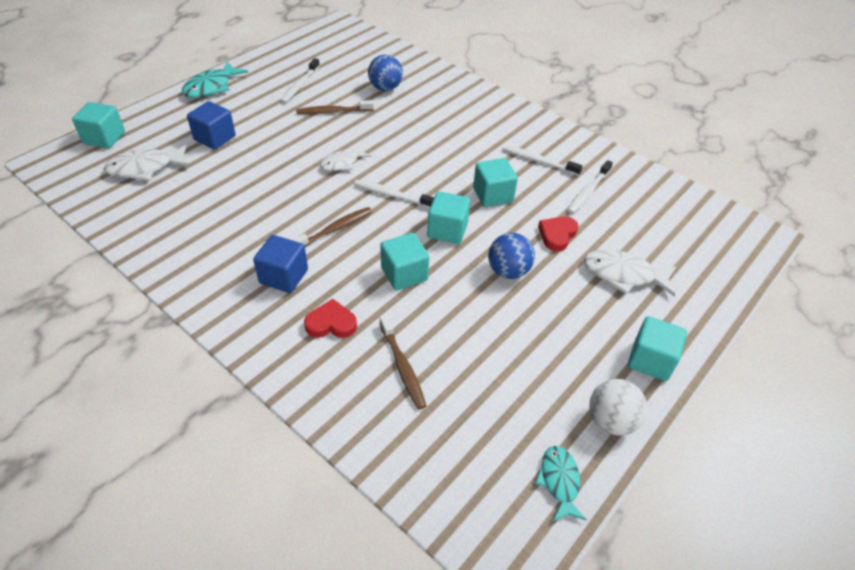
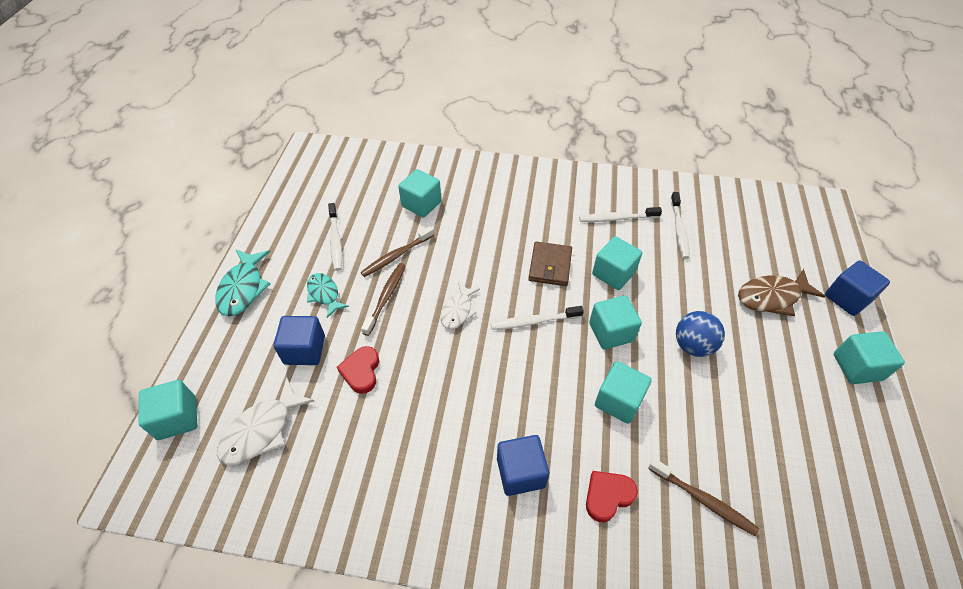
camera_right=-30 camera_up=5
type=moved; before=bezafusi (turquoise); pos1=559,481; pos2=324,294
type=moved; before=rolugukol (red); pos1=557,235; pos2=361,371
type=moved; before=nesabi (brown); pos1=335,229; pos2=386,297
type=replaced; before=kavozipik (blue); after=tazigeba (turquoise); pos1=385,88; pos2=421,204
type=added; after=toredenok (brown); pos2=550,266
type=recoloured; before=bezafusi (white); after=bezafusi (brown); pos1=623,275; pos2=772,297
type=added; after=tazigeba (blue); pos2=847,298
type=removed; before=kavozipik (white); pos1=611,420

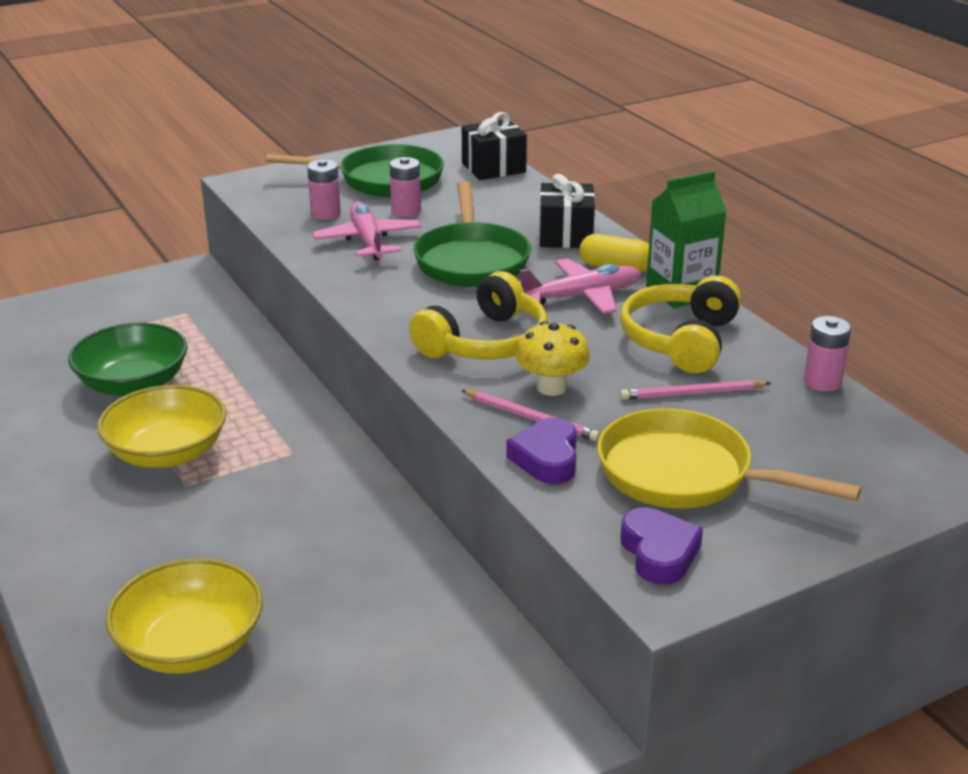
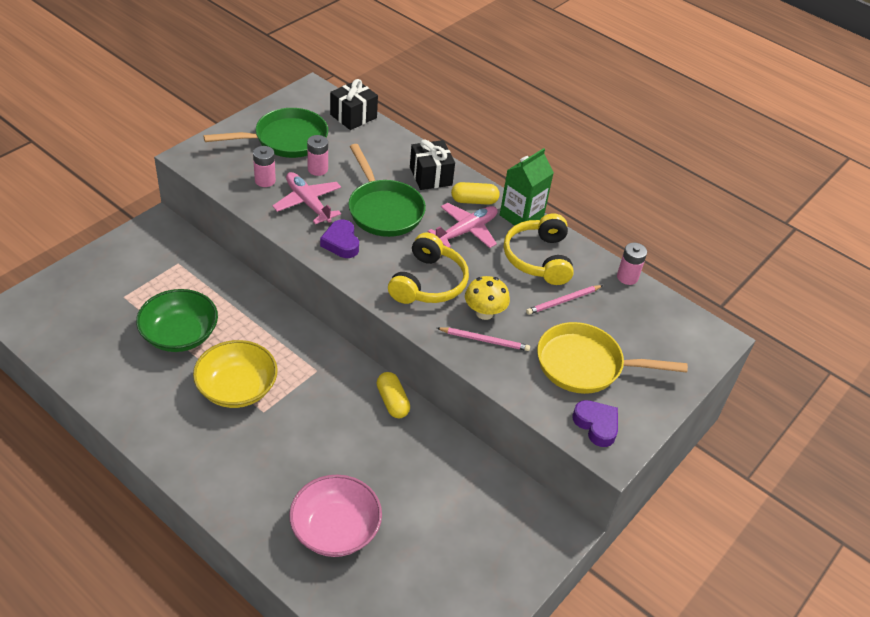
camera_right=-25 camera_up=15
type=recoloured; before=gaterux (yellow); after=gaterux (pink); pos1=190,646; pos2=335,529
type=moved; before=rolugukol (purple); pos1=547,458; pos2=341,243
type=added; after=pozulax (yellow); pos2=392,402

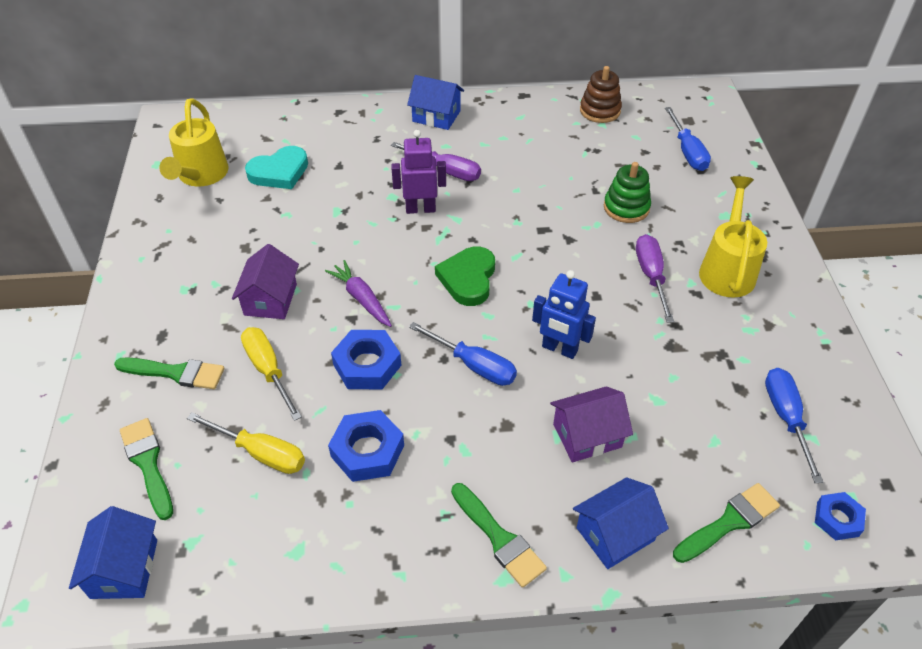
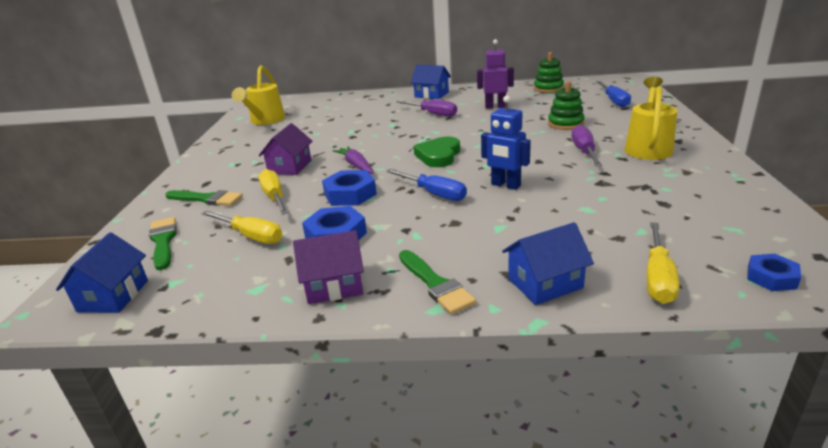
camera_right=10 camera_up=-20
type=moved; before=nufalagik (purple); pos1=587,435; pos2=334,285
type=moved; before=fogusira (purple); pos1=420,209; pos2=495,106
type=recoloured; before=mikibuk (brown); after=mikibuk (green); pos1=600,111; pos2=548,88
type=replaced; before=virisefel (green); after=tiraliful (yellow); pos1=729,522; pos2=658,278
type=removed; before=rolugukol (turquoise); pos1=279,172
type=removed; before=tiraliful (blue); pos1=786,418

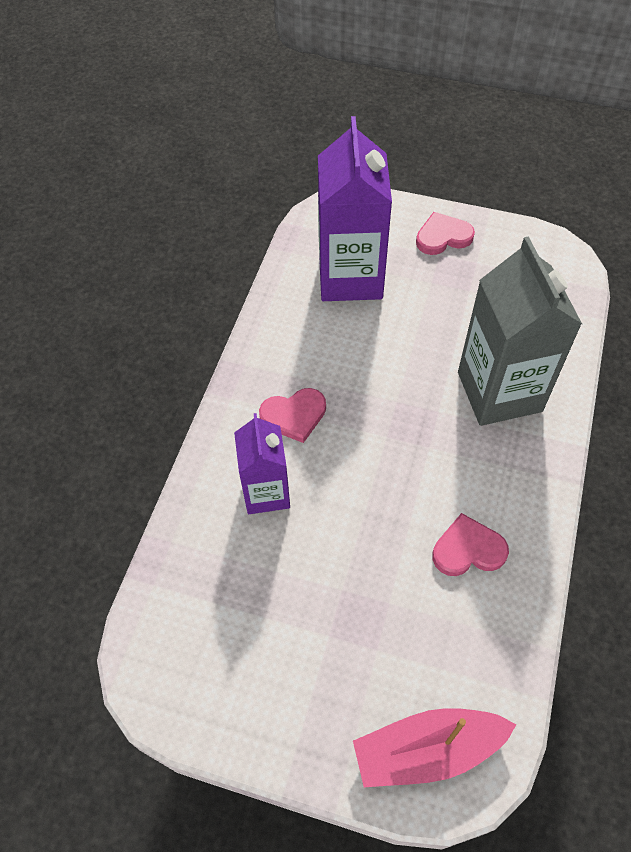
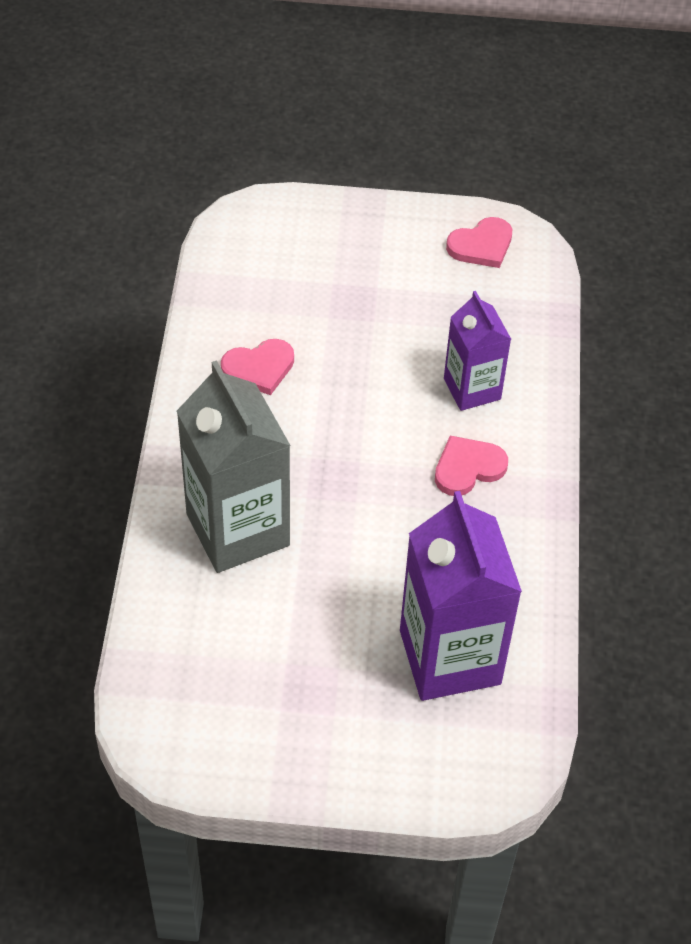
camera_right=165 camera_up=-5
type=moved; before=rolugukol (pink); pos1=443,236; pos2=481,245
type=removed; before=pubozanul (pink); pos1=427,750

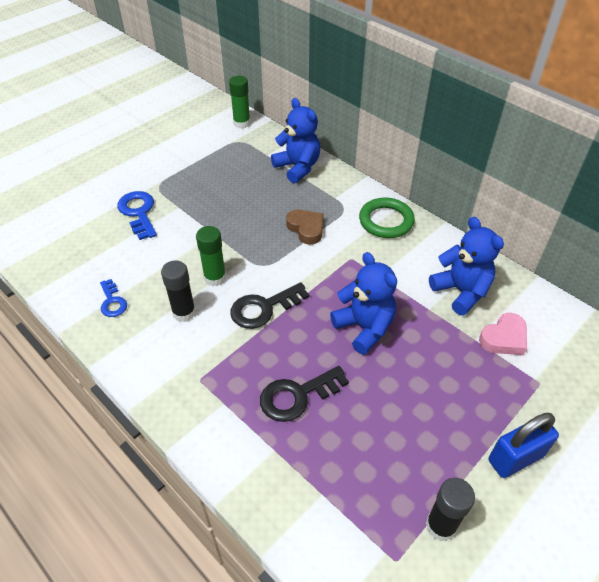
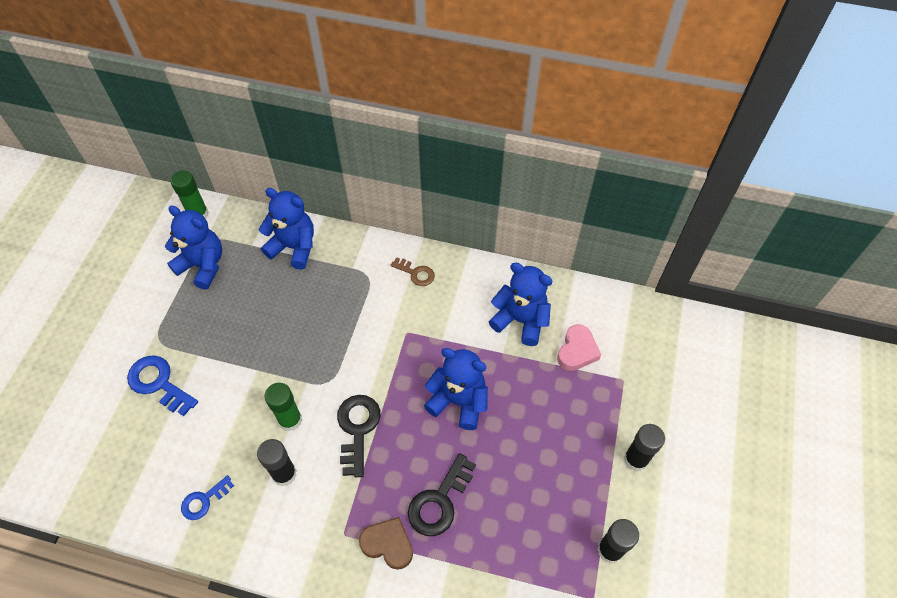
camera_right=-30 camera_up=10
type=added; after=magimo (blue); pos2=203,265
type=turned; before=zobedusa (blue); pos1=112,302; pos2=204,500; turn=105
type=turned; before=zobedusa (black); pos1=264,308; pos2=357,429; turn=150
type=moved; before=rolugukol (brown); pos1=306,229; pos2=388,544
type=replaced; before=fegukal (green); after=zobedusa (brown); pos1=386,221; pos2=416,273
type=replaced; before=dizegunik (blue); after=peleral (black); pos1=515,458; pos2=635,459

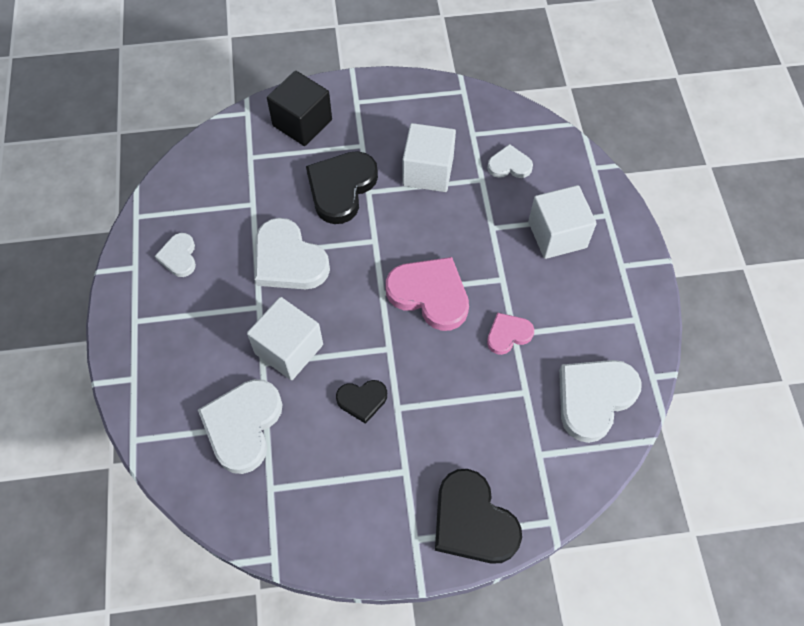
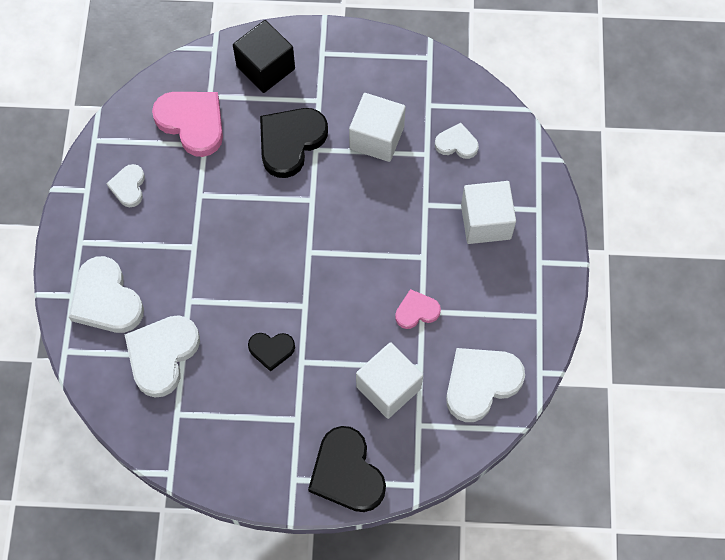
camera_right=10 camera_up=5
type=moved; before=rolugukol (white); pos1=288,260; pos2=106,299
type=moved; before=rolugukol (pink); pos1=430,294; pos2=192,123
type=moved; before=tazigeba (white); pos1=289,349; pos2=388,387

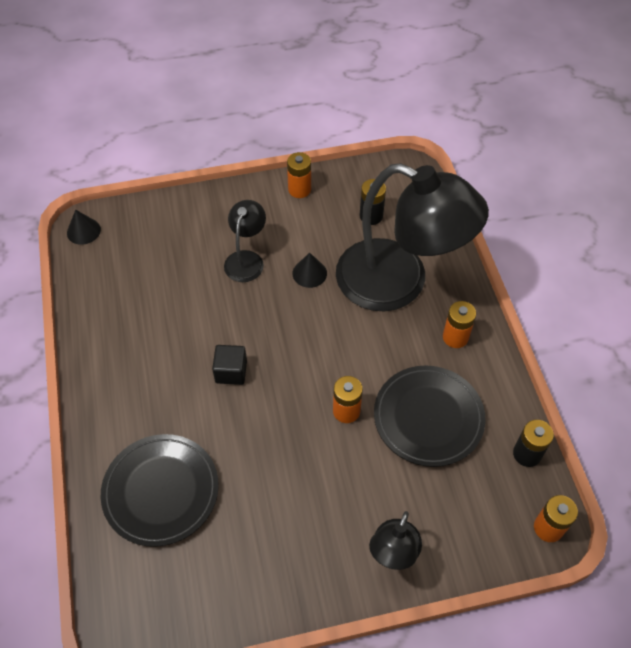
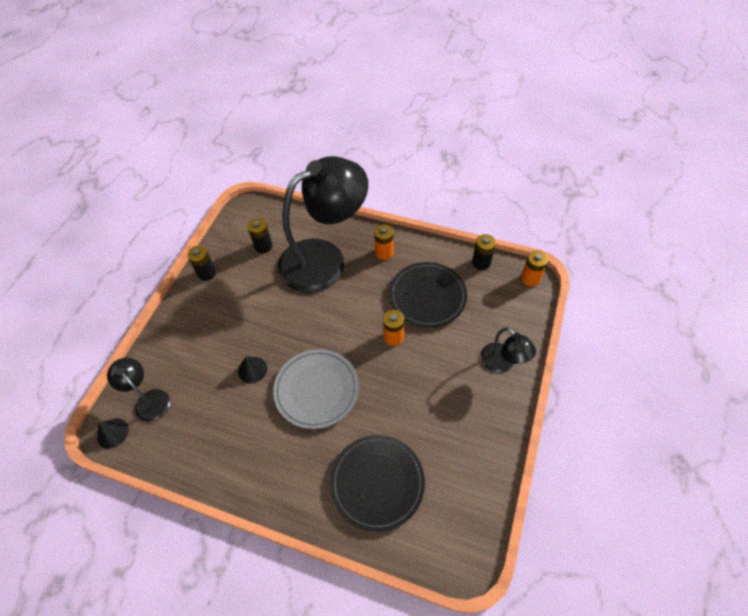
camera_right=-55 camera_up=0
type=moved; before=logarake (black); pos1=246,259; pos2=149,400
type=recoloured; before=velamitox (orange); after=velamitox (black); pos1=299,189; pos2=207,273
type=moved; before=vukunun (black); pos1=309,273; pos2=252,369
type=replaced; before=tazigeba (black); after=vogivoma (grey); pos1=231,372; pos2=316,390

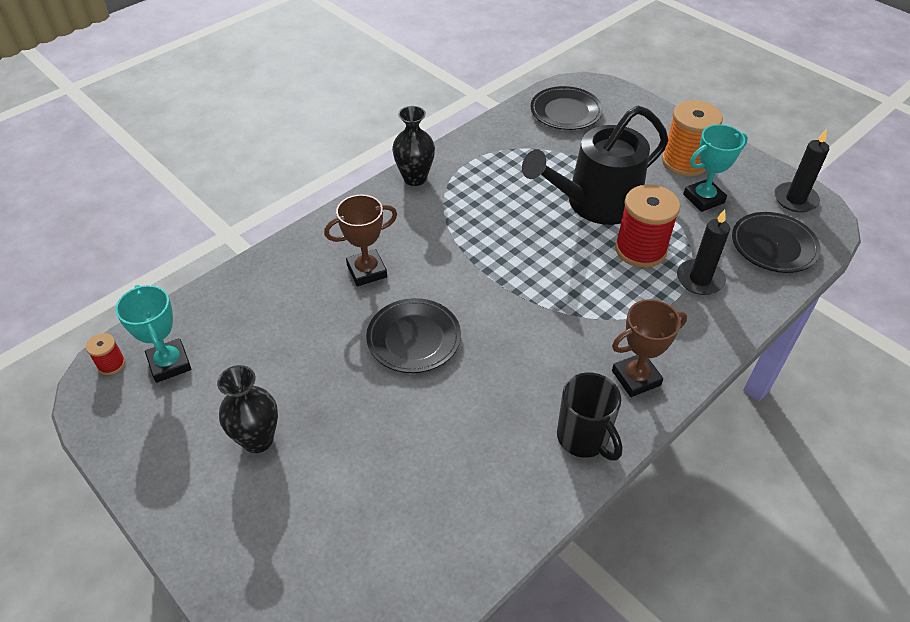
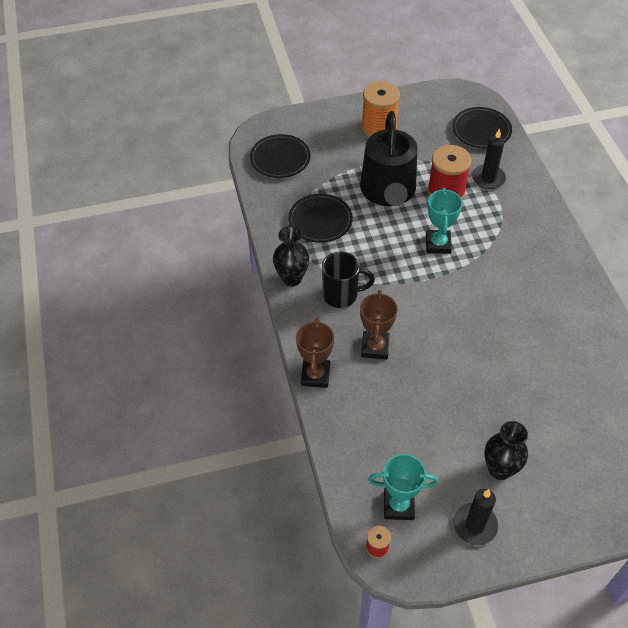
camera_right=-60 camera_up=5
type=moved; before=vogivoma (black); pos1=414,339; pos2=320,221
type=moved; before=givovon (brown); pos1=636,378; pos2=315,375
type=moved; before=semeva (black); pos1=584,438; pos2=341,295
type=moved; before=givovon (turquoise); pos1=703,199; pos2=438,244
type=moved; before=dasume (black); pos1=795,199; pos2=475,525

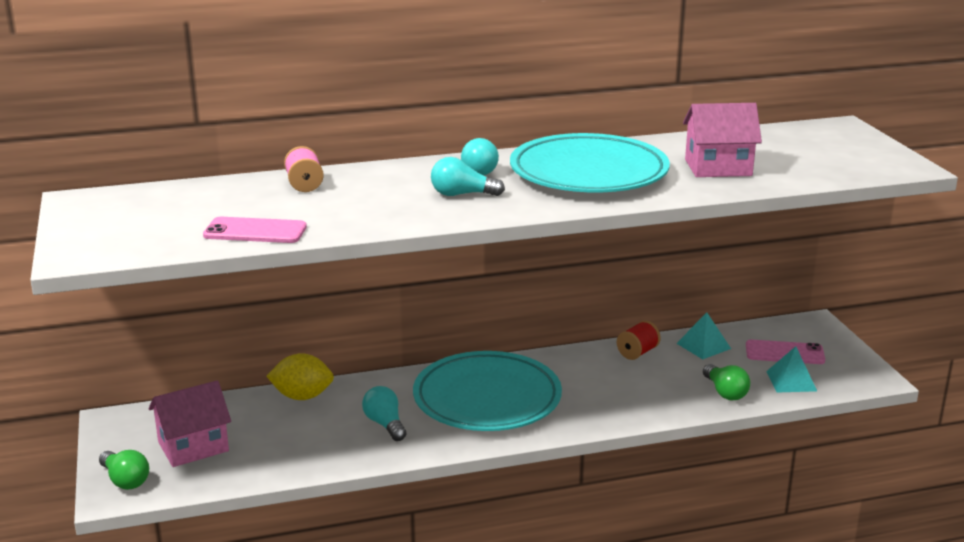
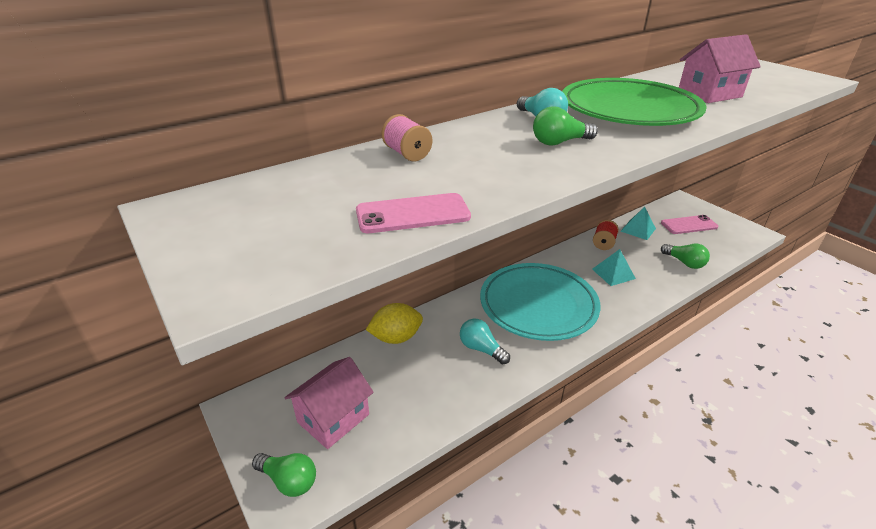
camera_right=-20 camera_up=10
type=recoloured; before=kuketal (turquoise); after=kuketal (green); pos1=462,194; pos2=559,142
type=recoloured; before=vogivoma (turquoise); after=vogivoma (green); pos1=588,173; pos2=629,110
type=moved; before=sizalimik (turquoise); pos1=791,381; pos2=613,273

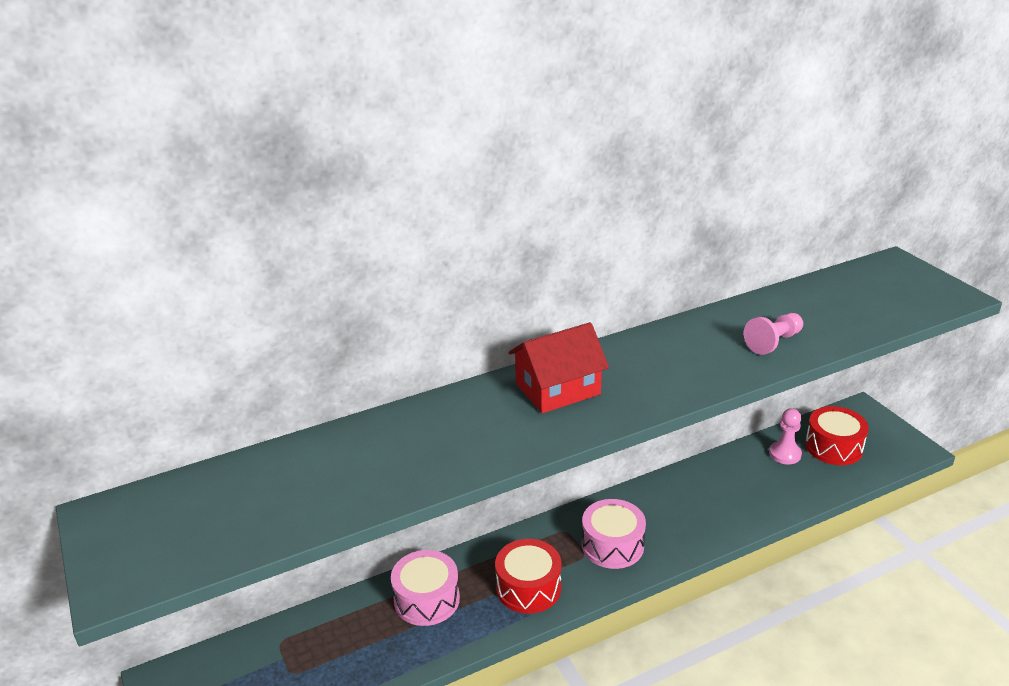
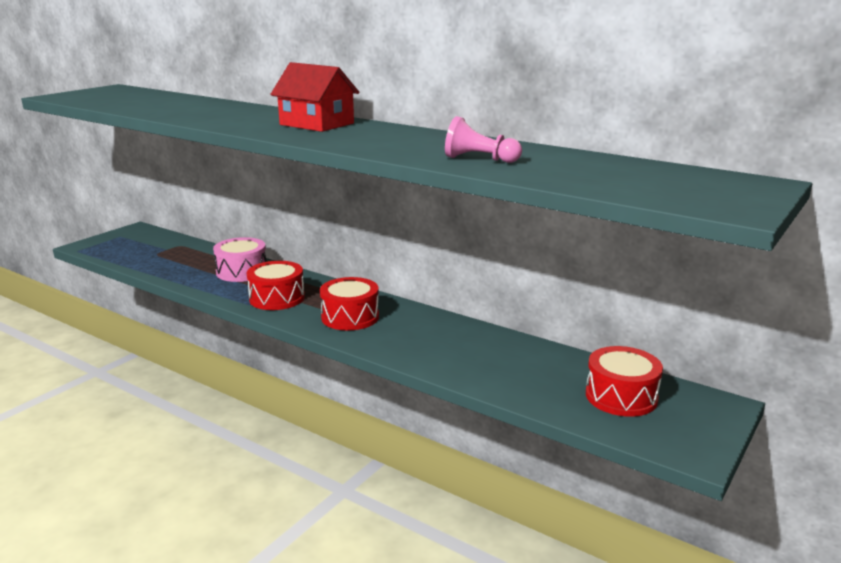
camera_right=60 camera_up=-10
type=recoloured; before=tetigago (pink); after=tetigago (red); pos1=612,545; pos2=350,317
type=removed; before=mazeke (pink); pos1=785,454

